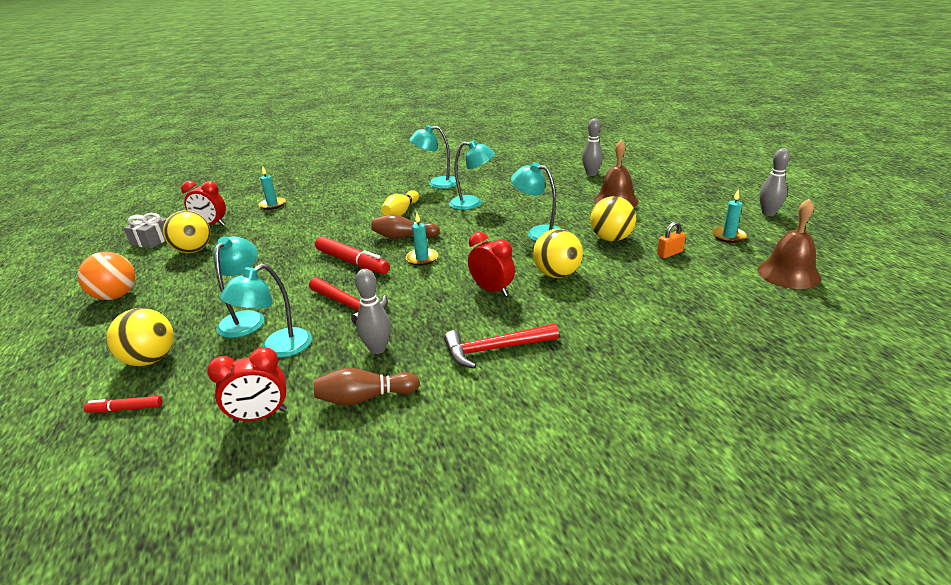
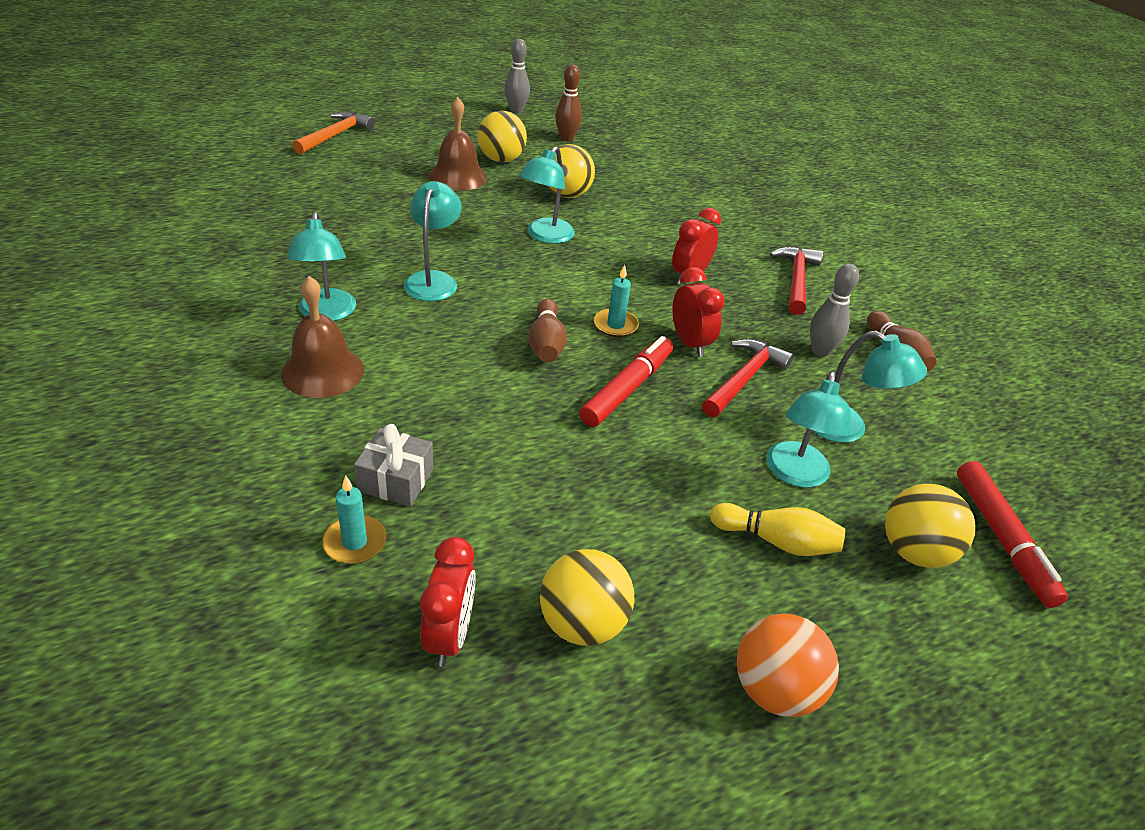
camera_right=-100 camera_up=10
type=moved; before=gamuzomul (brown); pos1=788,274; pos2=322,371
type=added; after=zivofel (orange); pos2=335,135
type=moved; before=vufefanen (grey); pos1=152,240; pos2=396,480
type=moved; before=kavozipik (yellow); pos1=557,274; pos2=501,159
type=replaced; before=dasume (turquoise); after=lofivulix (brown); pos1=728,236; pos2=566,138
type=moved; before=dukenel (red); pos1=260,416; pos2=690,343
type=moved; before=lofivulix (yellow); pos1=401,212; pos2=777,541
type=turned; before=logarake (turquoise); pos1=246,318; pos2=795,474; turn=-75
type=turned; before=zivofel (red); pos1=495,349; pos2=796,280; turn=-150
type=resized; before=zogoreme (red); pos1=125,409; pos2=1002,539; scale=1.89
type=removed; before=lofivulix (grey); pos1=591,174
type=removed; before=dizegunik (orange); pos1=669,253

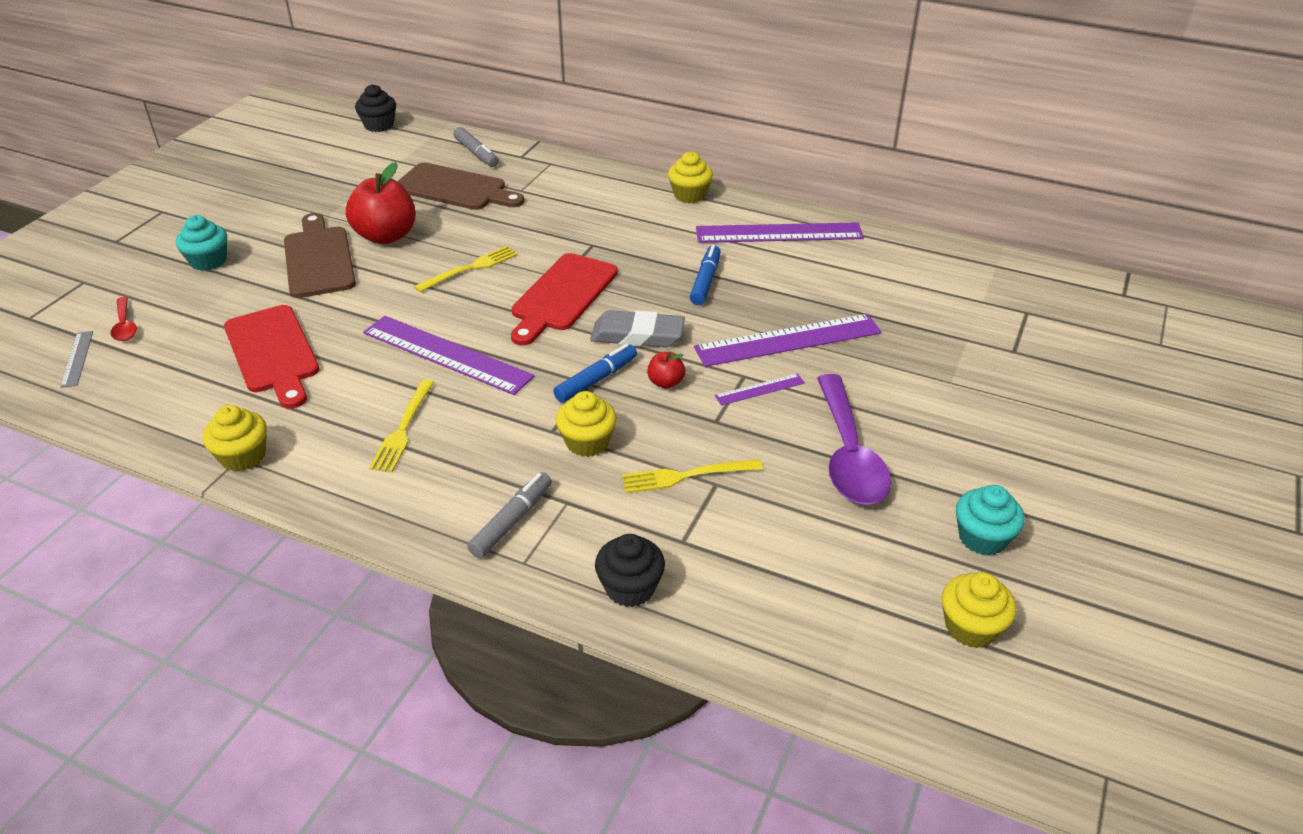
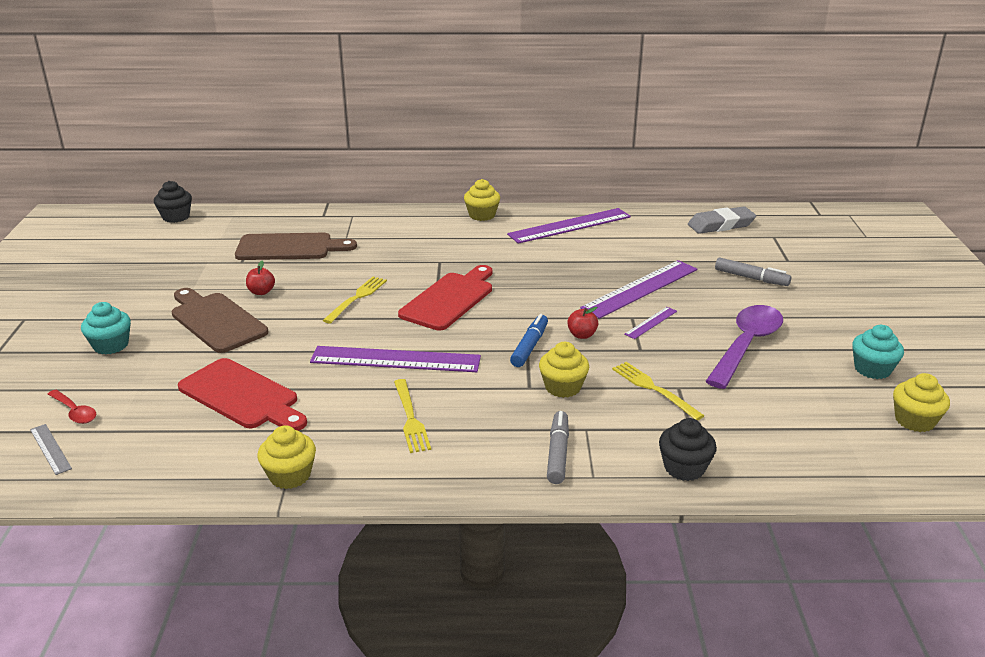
camera_right=-25 camera_up=-10
type=resized; before=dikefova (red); pos1=386,236; pos2=261,292; scale=0.47
type=turned; before=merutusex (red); pos1=562,296; pos2=449,299; turn=-150
type=turned; before=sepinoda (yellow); pos1=685,476; pos2=653,388; turn=90
type=moved; before=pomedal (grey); pos1=637,335; pos2=721,225
type=turned; before=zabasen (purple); pos1=848,454; pos2=746,345; turn=-120
type=moved; before=zogoreme (grey); pos1=476,153; pos2=751,278
type=removed; before=zogoreme (blue); pos1=705,281

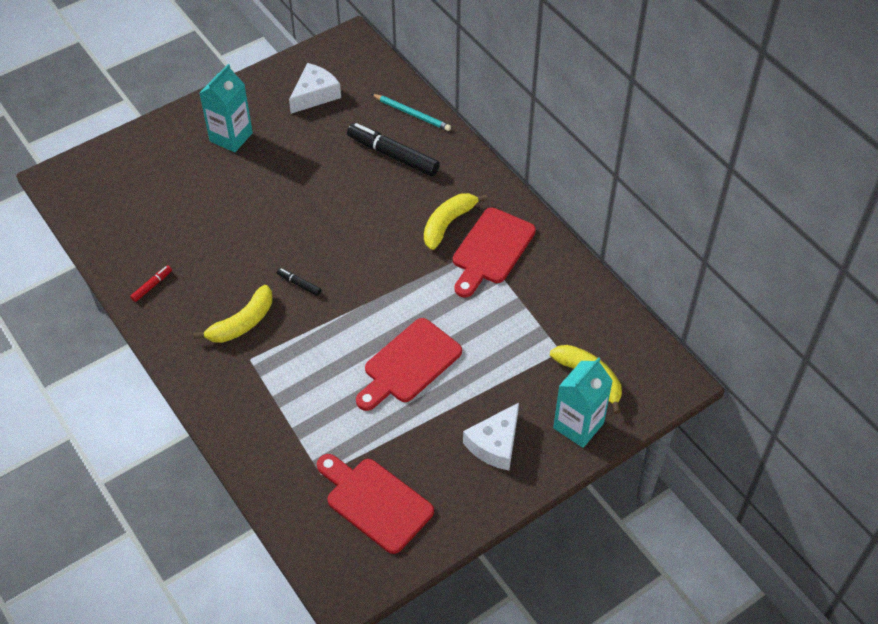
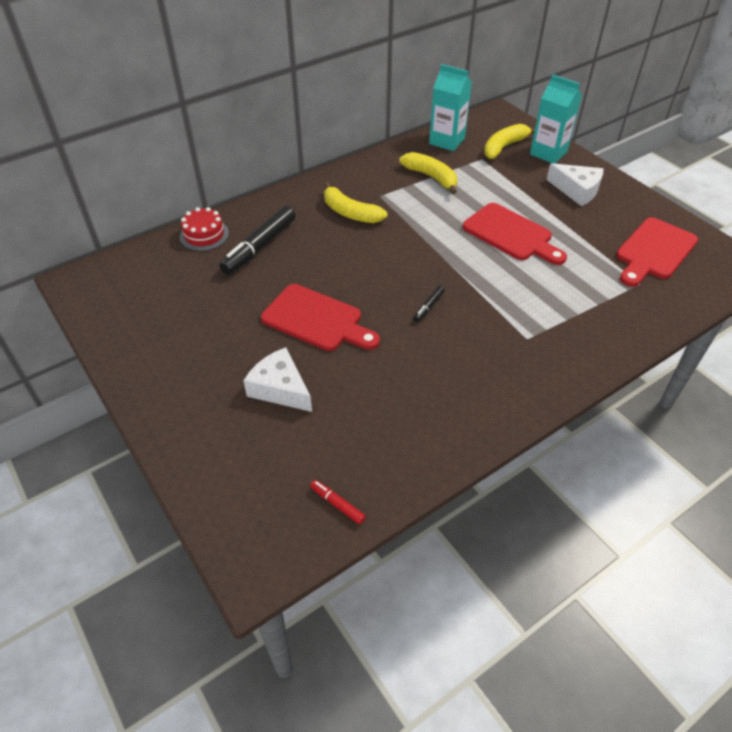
camera_right=-90 camera_up=-5
type=replaced; before=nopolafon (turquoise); after=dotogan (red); pos1=412,114; pos2=204,235
type=moved; before=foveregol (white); pos1=315,95; pos2=280,388
type=moved; before=merutusex (red); pos1=491,250; pos2=316,320
type=moved; before=zogoreme (red); pos1=152,286; pos2=337,504
type=moved; before=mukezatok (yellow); pos1=242,323; pos2=431,177
type=moved; before=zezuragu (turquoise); pos1=231,137; pos2=447,141

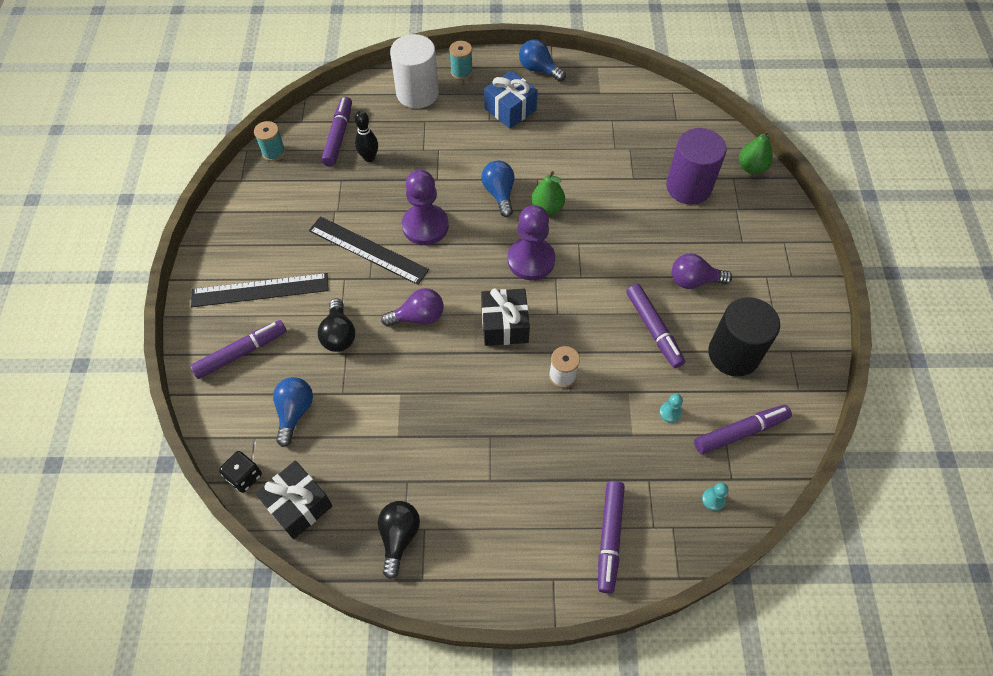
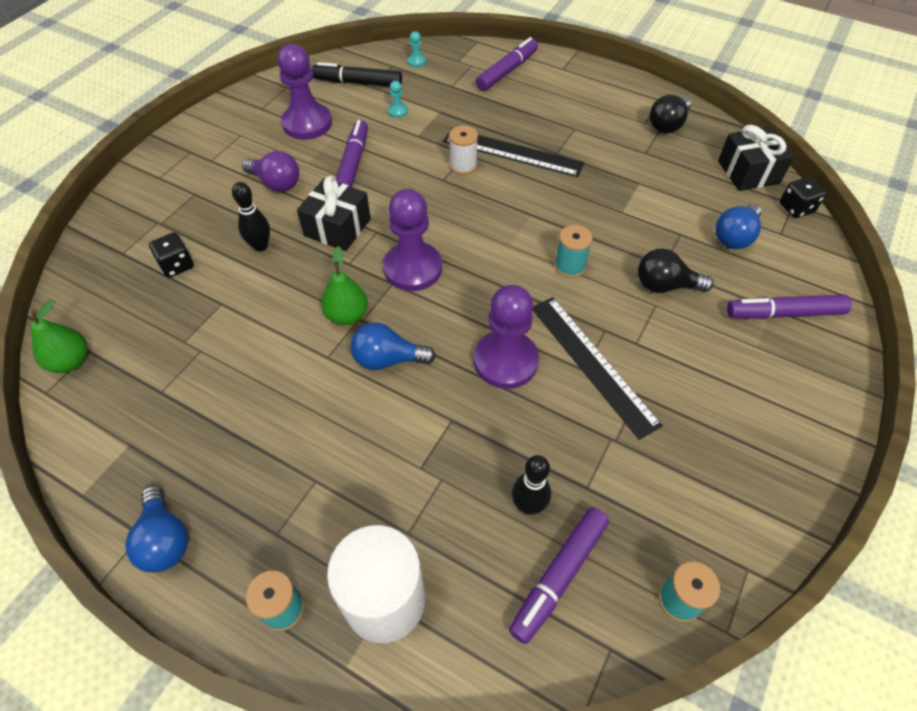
camera_right=-150 camera_up=-5
type=moved; before=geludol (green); pos1=751,167; pos2=71,361
type=replaced; before=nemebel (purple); after=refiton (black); pos1=688,187; pos2=177,265
type=added; after=lofivulix (black); pos2=260,246
type=replaced; before=nemebel (black); after=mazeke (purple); pos1=733,354; pos2=307,123
type=moved; before=vufefanen (black); pos1=504,325; pos2=337,227
type=recoloured; before=zogoreme (purple); after=zogoreme (black); pos1=740,432; pos2=358,83
type=turned; before=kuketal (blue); pos1=499,193; pos2=387,359; turn=75
type=moved; before=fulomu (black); pos1=260,290; pos2=512,152
type=replaced; before=kuketal (purple); after=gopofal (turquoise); pos1=418,317; pos2=569,266
type=turned; before=kuketal (black); pos1=339,334; pos2=665,285; turn=-105
type=removed; before=vufefanen (blue); pos1=510,109

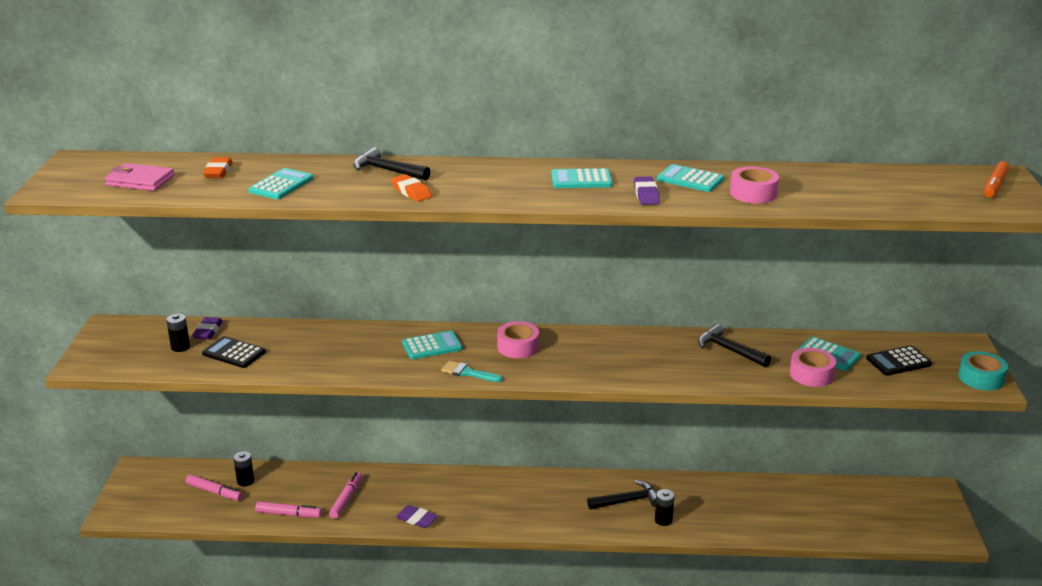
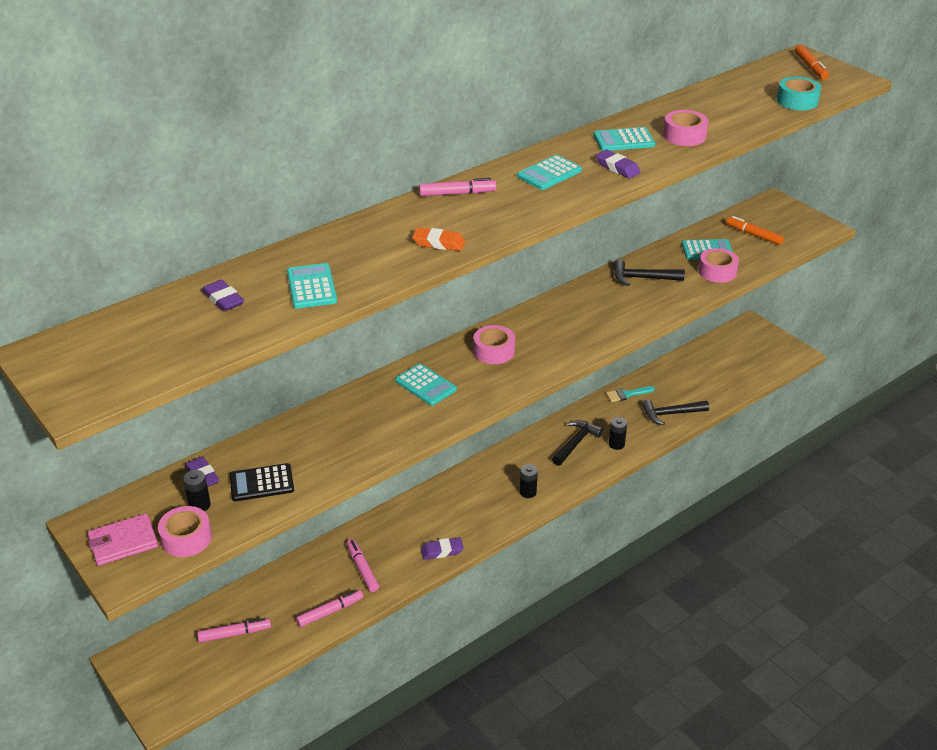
camera_right=-40 camera_up=10
type=moved; before=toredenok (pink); pos1=140,181; pos2=123,542
type=added; after=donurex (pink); pos2=186,538
type=recoloured; before=pomedal (orange); after=pomedal (purple); pos1=218,172; pos2=223,299
type=turned; before=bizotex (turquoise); pos1=432,346; pos2=425,385; turn=105
type=added; after=zogoreme (pink); pos2=457,193
type=moved; before=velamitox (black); pos1=245,481; pos2=528,492
type=moved; before=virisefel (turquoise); pos1=467,372; pos2=627,394
type=moved; before=zivofel (black); pos1=387,170; pos2=671,414
type=replaced; before=bizotex (black); after=zogoreme (orange); pos1=898,361; pos2=753,235
type=moved; before=donurex (turquoise); pos1=981,378; pos2=797,101

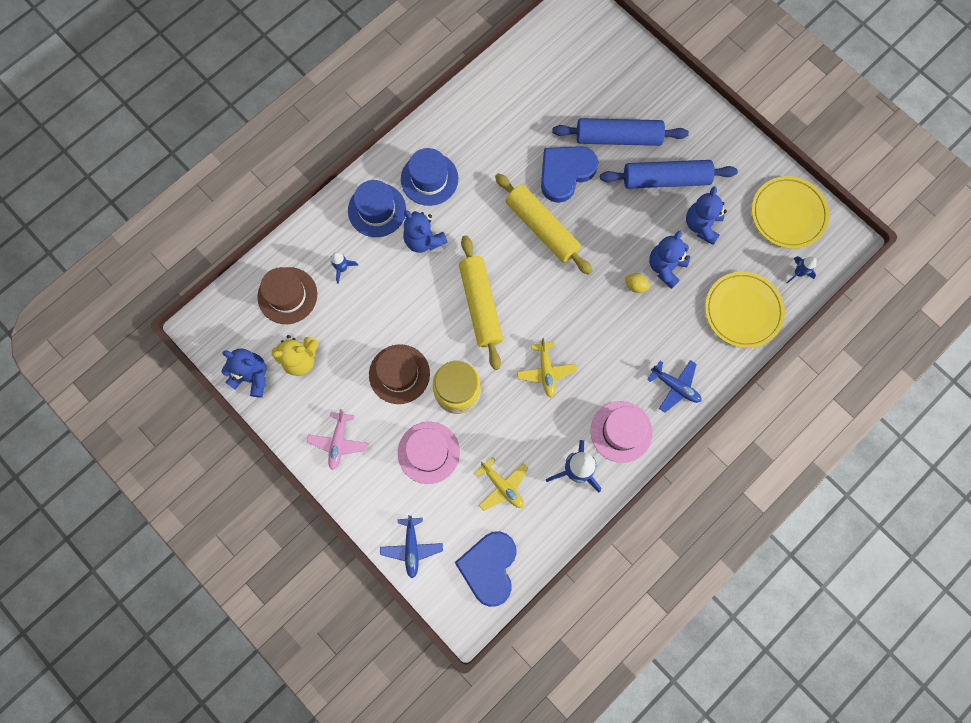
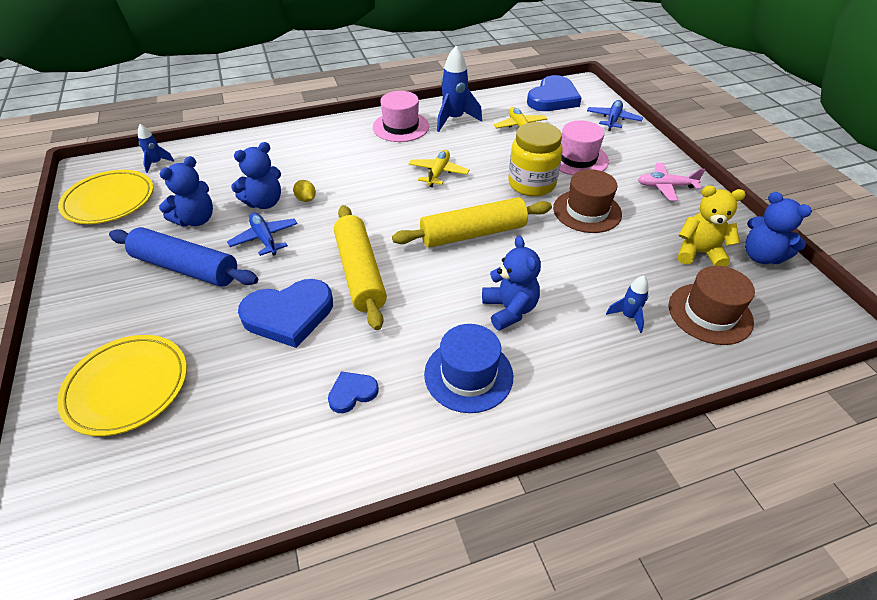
camera_right=-155 camera_up=-30
type=moved; before=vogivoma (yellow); pos1=743,311; pos2=127,387
type=moved; before=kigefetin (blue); pos1=675,386; pos2=265,239
type=added; after=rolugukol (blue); pos2=352,393
type=turned; before=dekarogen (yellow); pos1=480,305; pos2=473,233; turn=60
type=turned; before=kigefetin (pink); pos1=338,442; pos2=665,186; turn=-120
type=removed; before=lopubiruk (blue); pos1=377,210
type=removed; before=dekarogen (blue); pos1=618,138

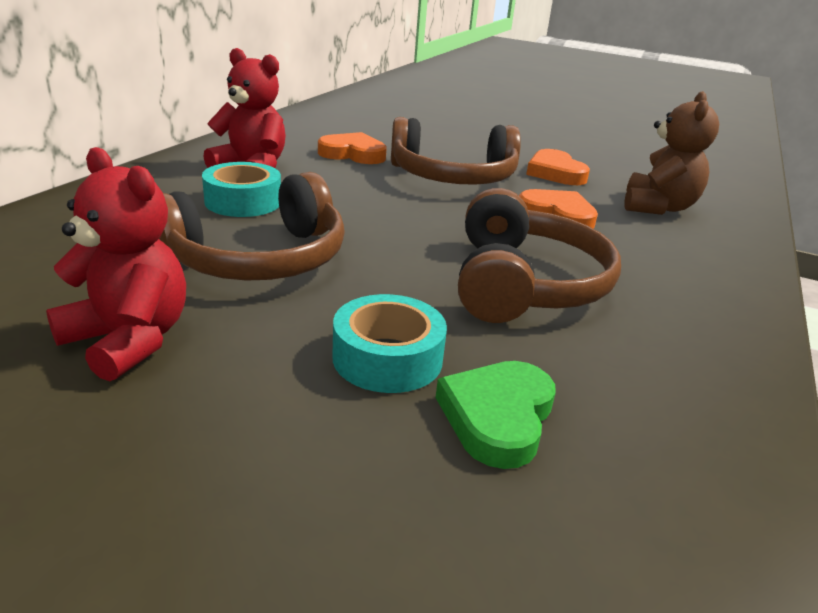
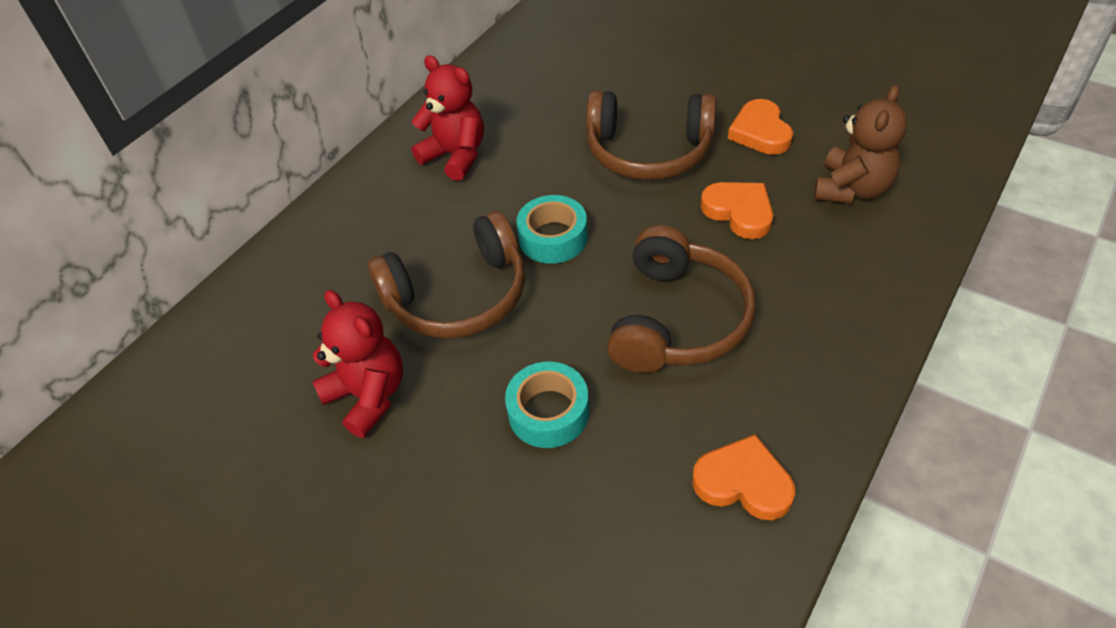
camera_right=15 camera_up=20
type=moved; before=donurex (turquoise); pos1=243,201; pos2=553,238
type=moved; before=rolugukol (orange); pos1=353,154; pos2=743,482
type=removed; before=rolugukol (green); pos1=497,417

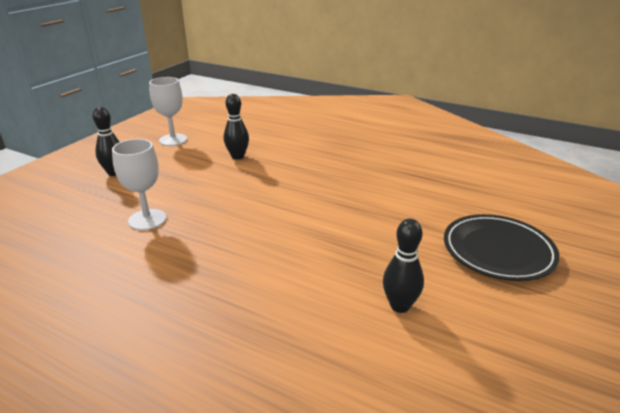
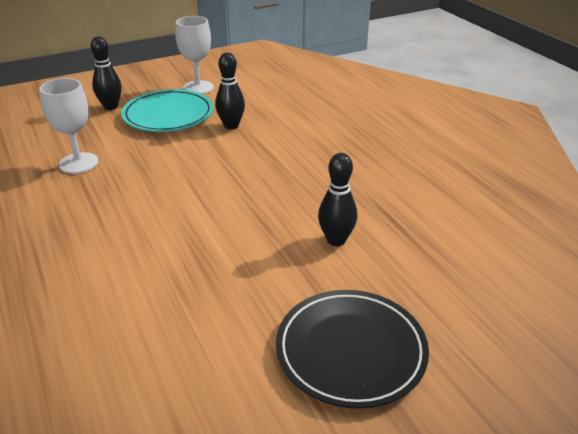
camera_right=35 camera_up=5
type=added; after=vogivoma (turquoise); pos2=168,115
type=moved; before=lofivulix (black); pos1=400,306; pos2=336,240

